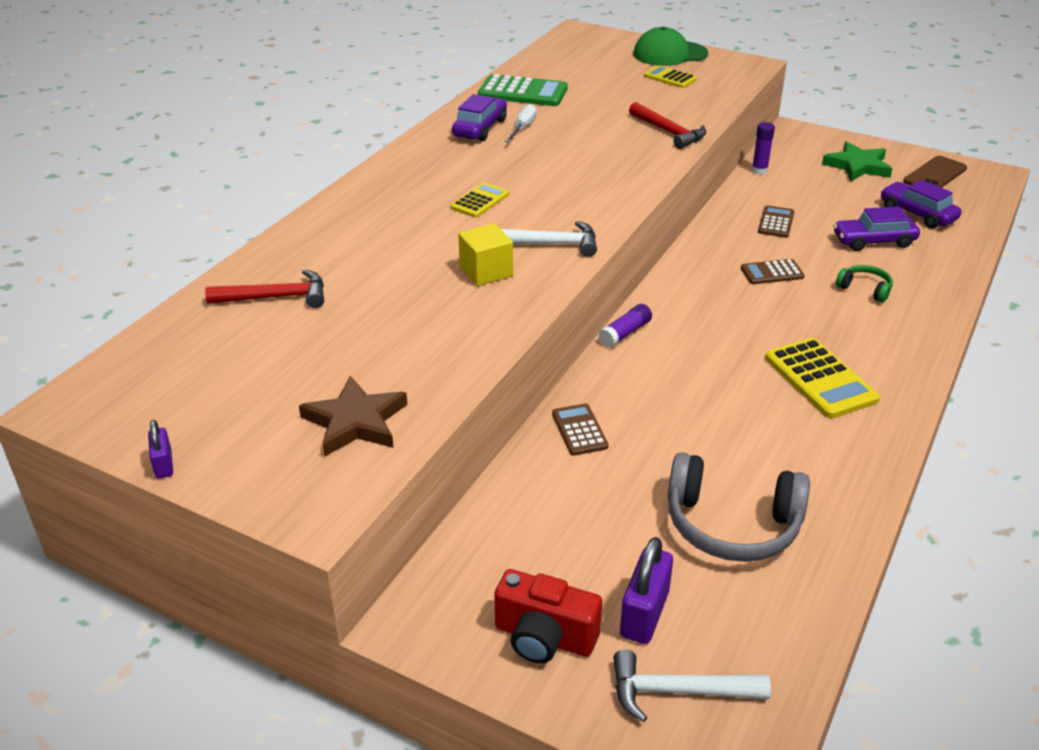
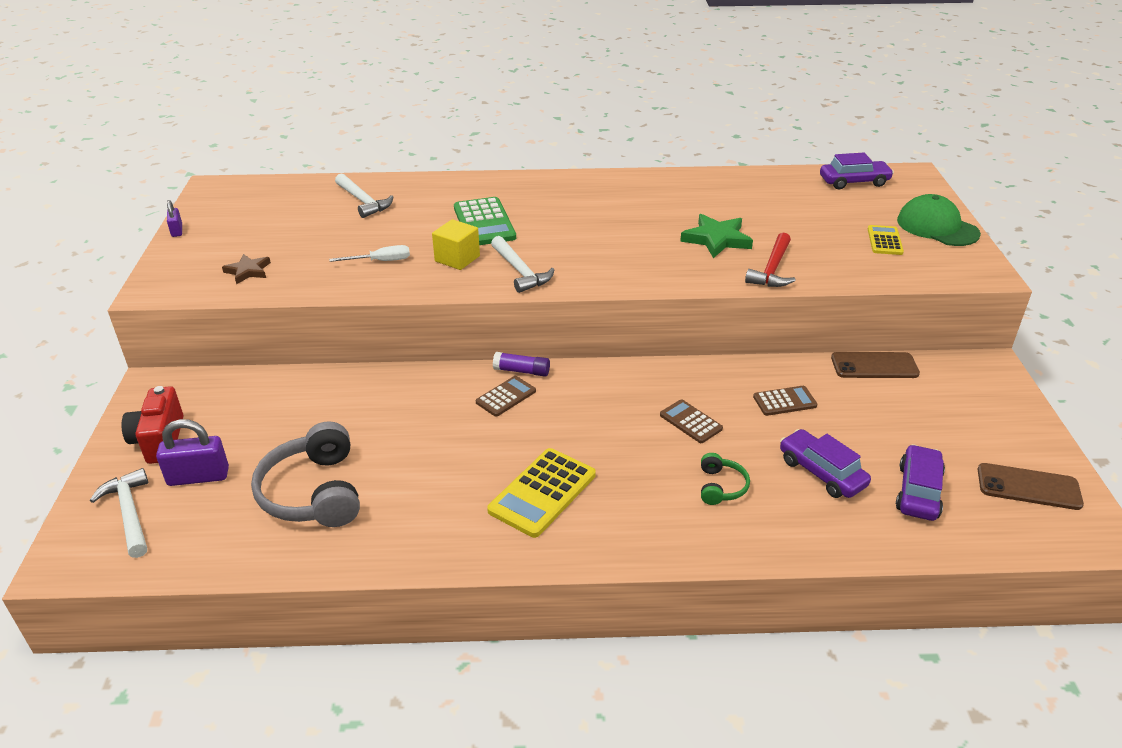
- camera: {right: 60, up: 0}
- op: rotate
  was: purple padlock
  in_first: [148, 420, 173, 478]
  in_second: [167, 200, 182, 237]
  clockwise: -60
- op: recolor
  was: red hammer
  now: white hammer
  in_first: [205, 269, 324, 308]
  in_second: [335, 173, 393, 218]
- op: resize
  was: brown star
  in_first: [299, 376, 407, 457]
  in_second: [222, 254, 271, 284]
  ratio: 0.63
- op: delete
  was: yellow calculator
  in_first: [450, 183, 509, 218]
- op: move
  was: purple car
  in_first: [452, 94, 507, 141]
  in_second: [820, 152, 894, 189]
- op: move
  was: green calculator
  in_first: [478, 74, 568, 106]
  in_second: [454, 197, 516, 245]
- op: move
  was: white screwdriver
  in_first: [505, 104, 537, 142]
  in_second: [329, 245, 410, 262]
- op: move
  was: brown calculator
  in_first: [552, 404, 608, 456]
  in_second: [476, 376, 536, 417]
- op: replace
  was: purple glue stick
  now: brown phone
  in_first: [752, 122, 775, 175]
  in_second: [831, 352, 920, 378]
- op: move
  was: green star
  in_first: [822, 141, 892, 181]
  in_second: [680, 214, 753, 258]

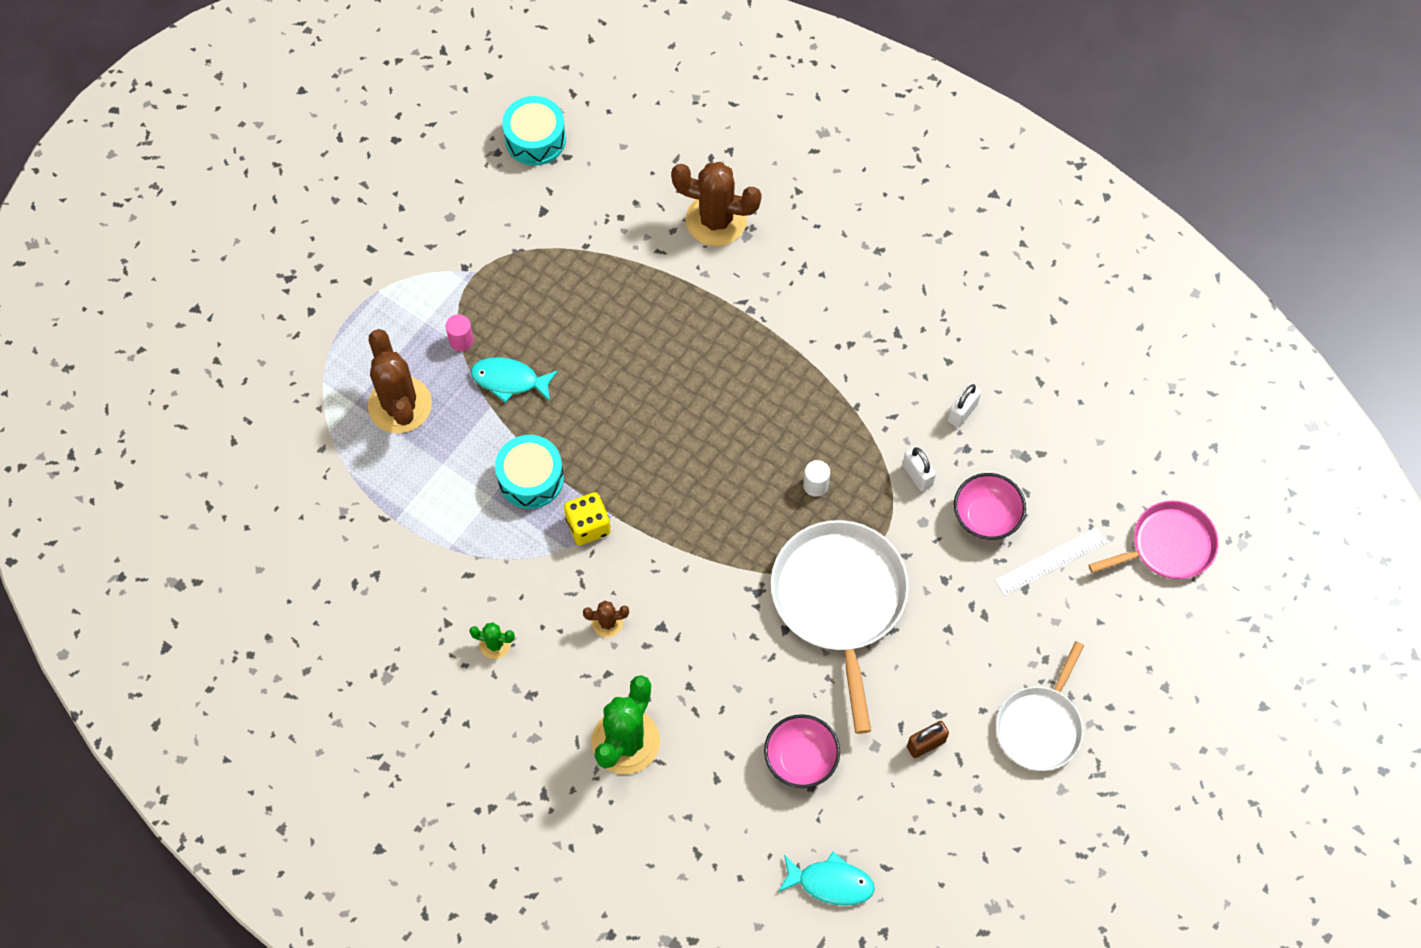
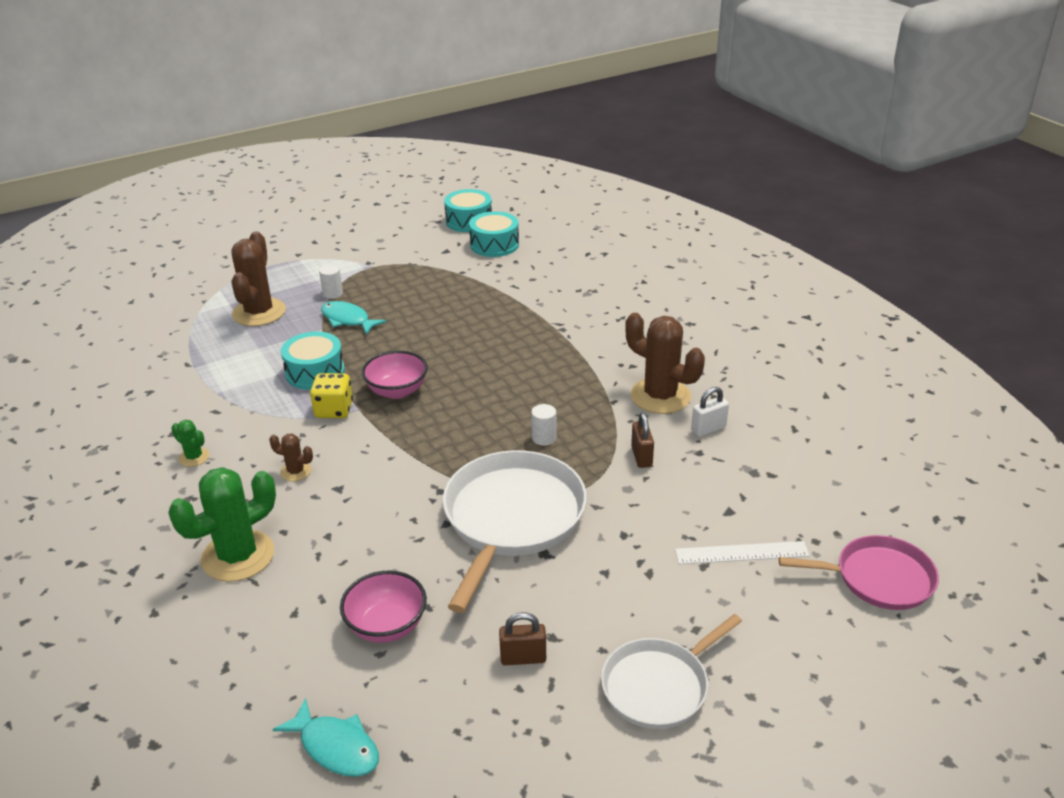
- camera: {right: 25, up: -30}
- op: recolor
  was: pink cylinder
  now: white cylinder
  in_first: [446, 314, 474, 351]
  in_second: [319, 265, 343, 299]
- op: move
  was: brown cactus
  in_first: [671, 162, 762, 246]
  in_second: [625, 313, 705, 414]
- op: recolor
  was: white padlock
  now: brown padlock
  in_first: [903, 446, 936, 492]
  in_second: [631, 412, 654, 468]
- op: move
  was: pink bowl
  in_first: [954, 473, 1026, 540]
  in_second: [362, 351, 428, 399]
- op: insert
  now: turquoise drum
  in_second: [469, 211, 519, 257]

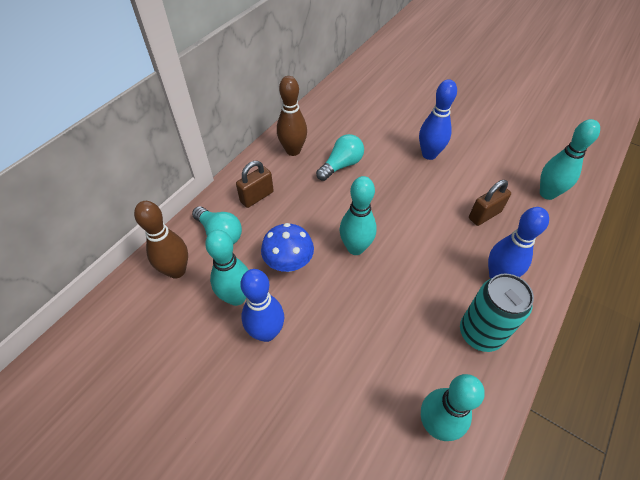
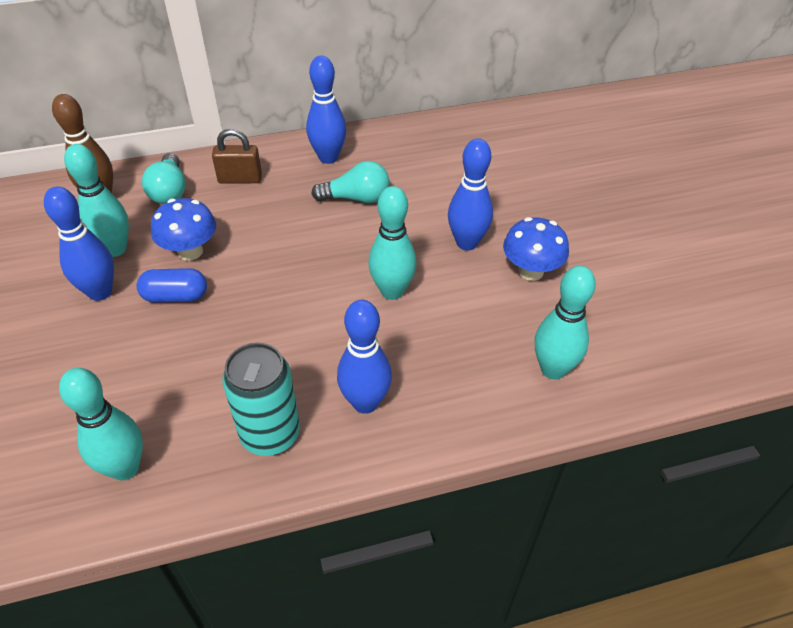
- camera: {right: 40, up: -5}
- op: recolor
  was: brown bowling pin
  now: blue bowling pin
  in_first: [277, 76, 307, 156]
  in_second: [306, 56, 346, 164]
- op: move
  was: turquoise bowling pin
  in_first: [339, 176, 377, 255]
  in_second: [368, 186, 417, 300]
- op: delete
  was: brown padlock
  in_first: [469, 180, 511, 226]
- op: insert
  now: blue capsule
  in_second: [137, 268, 207, 303]
- op: insert
  now: blue mushroom
  in_second: [503, 217, 569, 281]

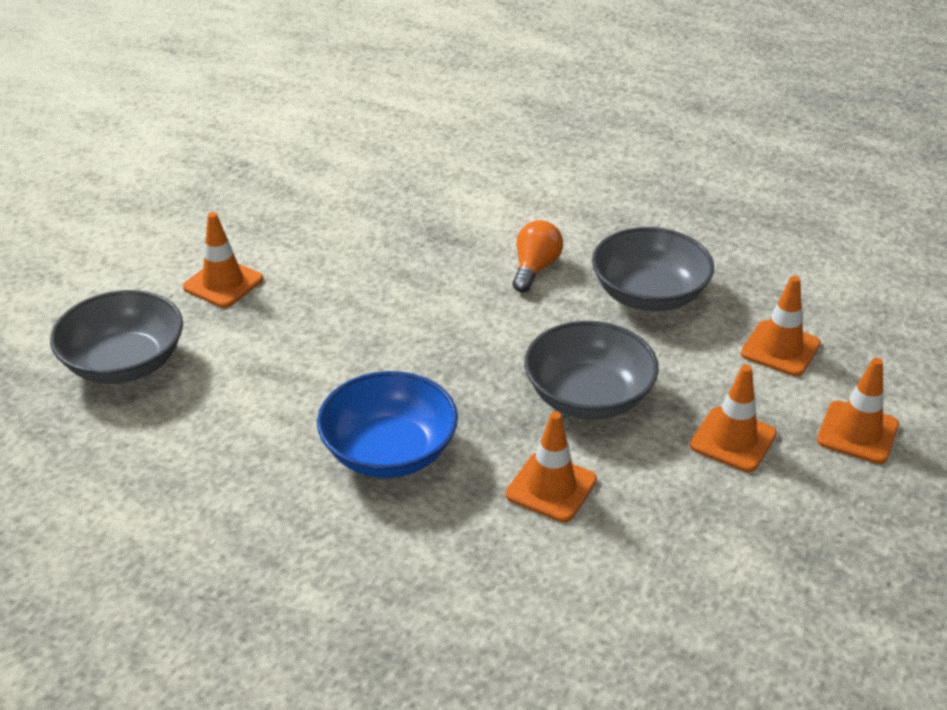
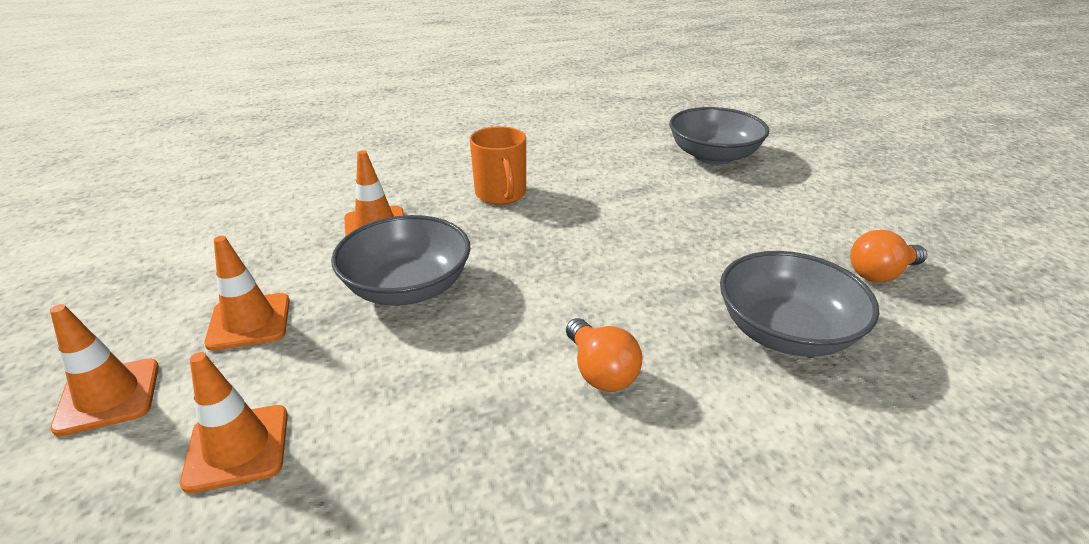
- camera: {right: 135, up: -5}
- op: delete
  was: orange traffic cone
  in_first: [183, 212, 263, 308]
- op: replace
  was: blue bowl
  now: orange mug
  in_first: [317, 371, 458, 478]
  in_second: [470, 126, 526, 205]
- op: move
  was: grey bowl
  in_first: [592, 227, 714, 311]
  in_second: [720, 251, 879, 357]
- op: insert
  now: orange light bulb
  in_second: [850, 230, 927, 282]

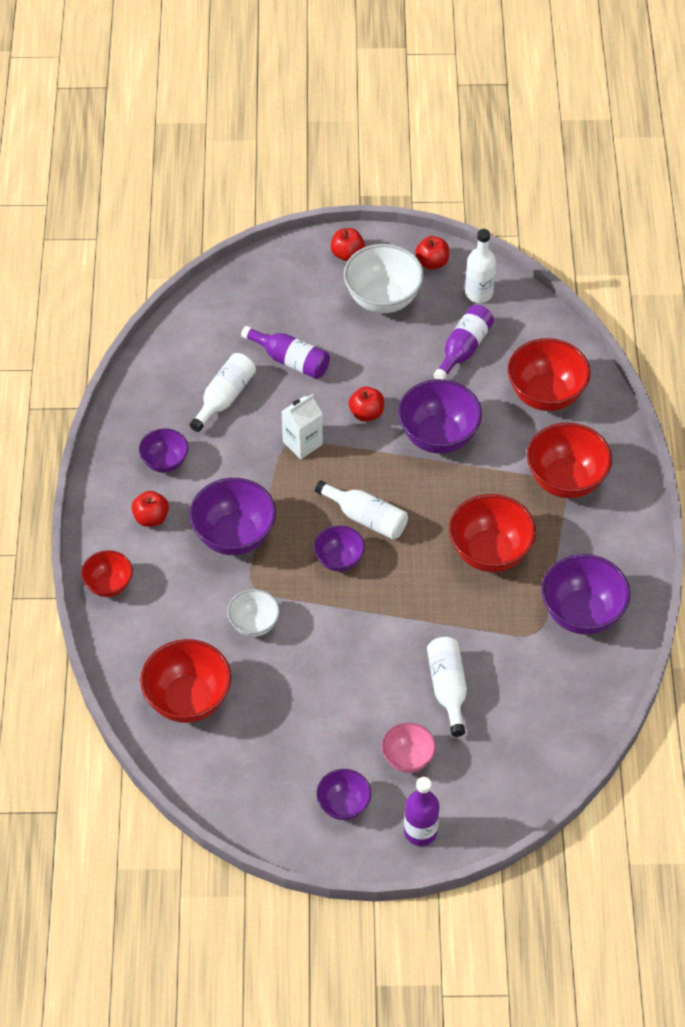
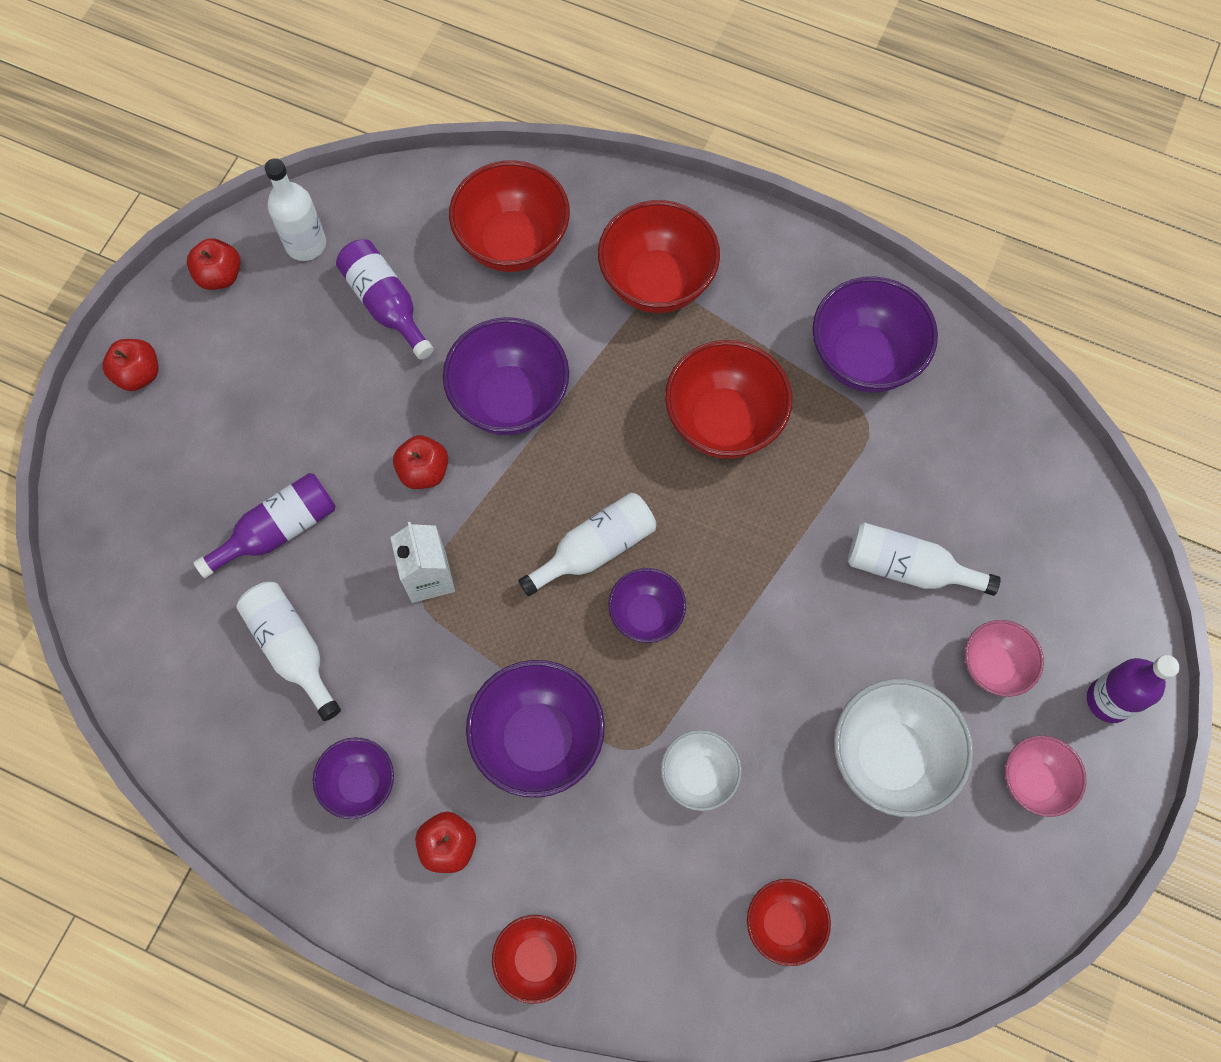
- camera: {right: -65, up: 15}
- op: resize
  was: red bowl
  in_first: [140, 639, 232, 723]
  in_second: [747, 879, 831, 966]
  ratio: 0.59
- op: recolor
  was: purple bowl
  now: pink bowl
  in_first: [316, 769, 371, 820]
  in_second: [1005, 735, 1087, 817]
- op: move
  was: white bowl
  in_first: [344, 244, 424, 313]
  in_second: [834, 679, 974, 817]

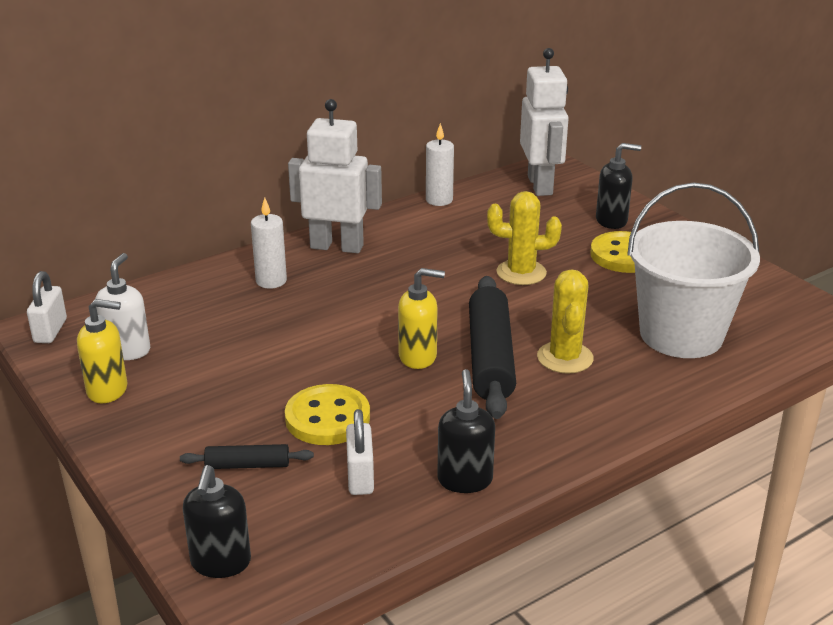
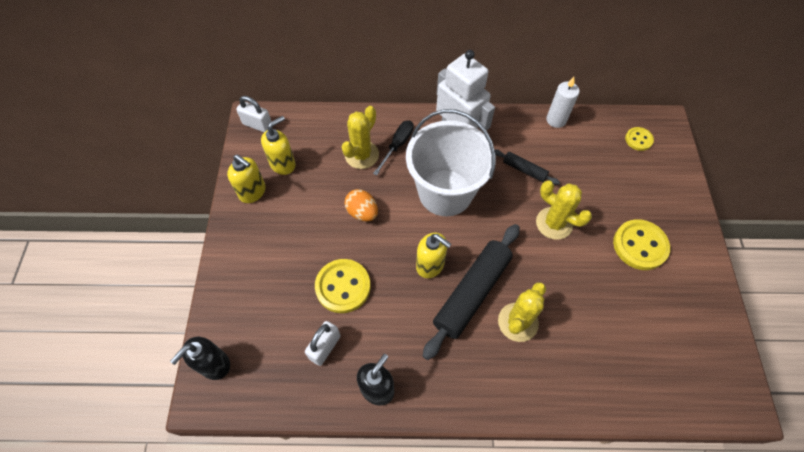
- camera: {right: 35, up: 30}
- op: rotate
  was: white padlock
  in_first: [27, 271, 67, 343]
  in_second: [236, 96, 272, 132]
  clockwise: 75
- op: recolor
  was: white soap dispenser
  now: yellow soap dispenser
  in_first: [95, 253, 150, 360]
  in_second: [261, 116, 295, 175]
- op: move
  was: black rolling pin
  in_first: [180, 444, 314, 469]
  in_second: [495, 150, 560, 185]
- op: replace
  was: white candle
  now: black screwdriver
  in_first: [251, 197, 287, 289]
  in_second: [373, 120, 414, 175]
- op: replace
  was: white robot
  now: yellow button
  in_first: [520, 48, 569, 196]
  in_second: [625, 127, 654, 151]
- op: delete
  was: black soap dispenser
  in_first: [596, 143, 641, 229]
- op: move
  was: white bucket
  in_first: [627, 183, 760, 358]
  in_second: [406, 109, 496, 216]
- op: insert
  now: yellow cactus
  in_second: [342, 106, 379, 169]
- op: insert
  now: orange egg
  in_second: [344, 189, 378, 221]

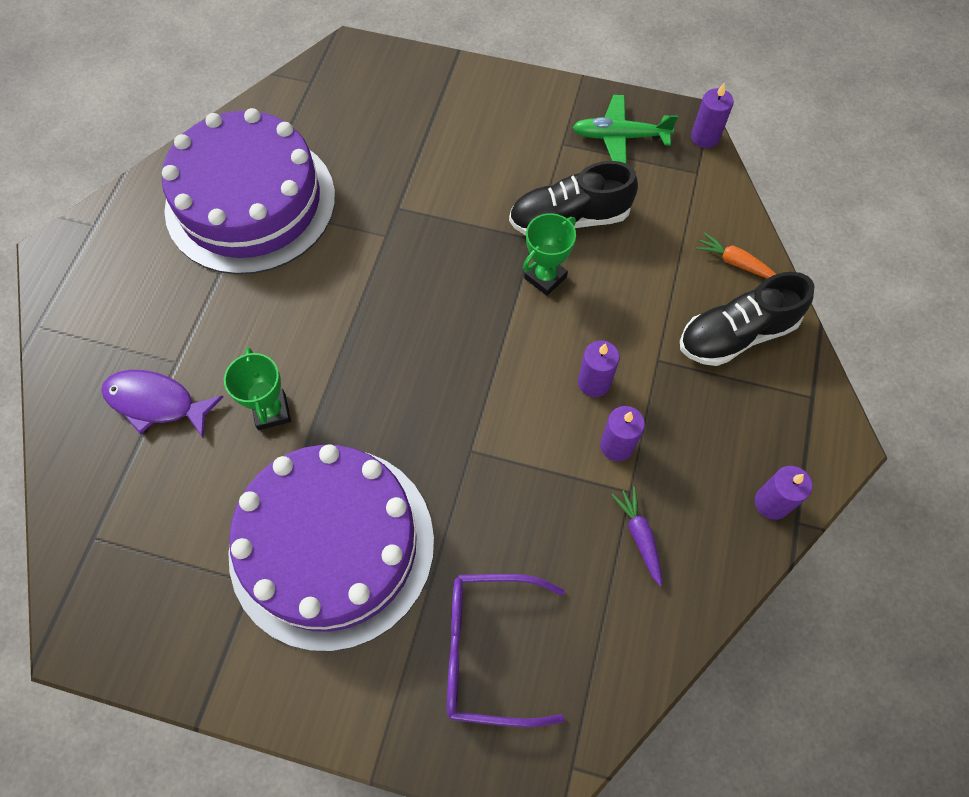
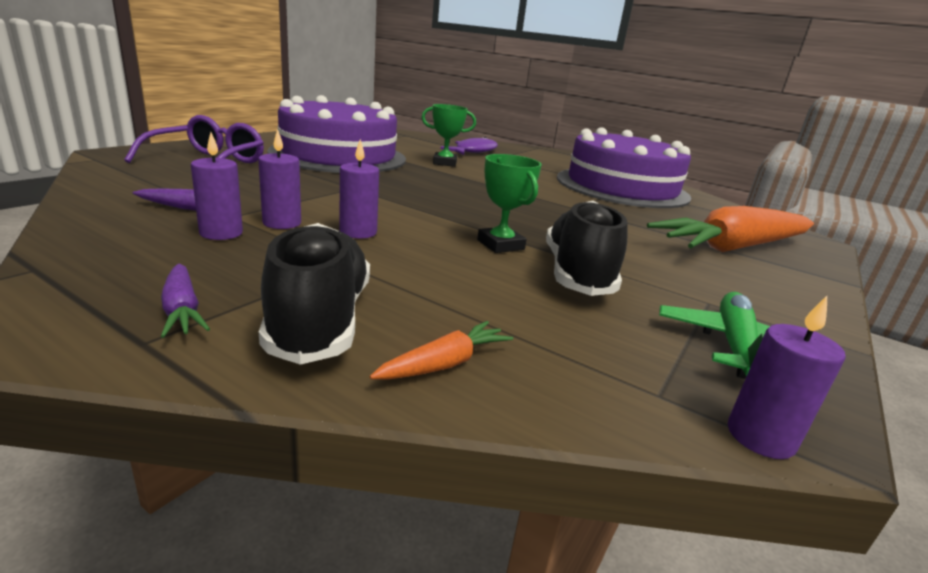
- camera: {right: 105, up: -40}
- op: move
  was: purple candle
  in_first: [755, 466, 813, 520]
  in_second: [191, 132, 243, 240]
- op: insert
  now: purple carrot
  in_second: [161, 264, 210, 338]
- op: insert
  now: orange carrot
  in_second: [647, 206, 814, 252]

